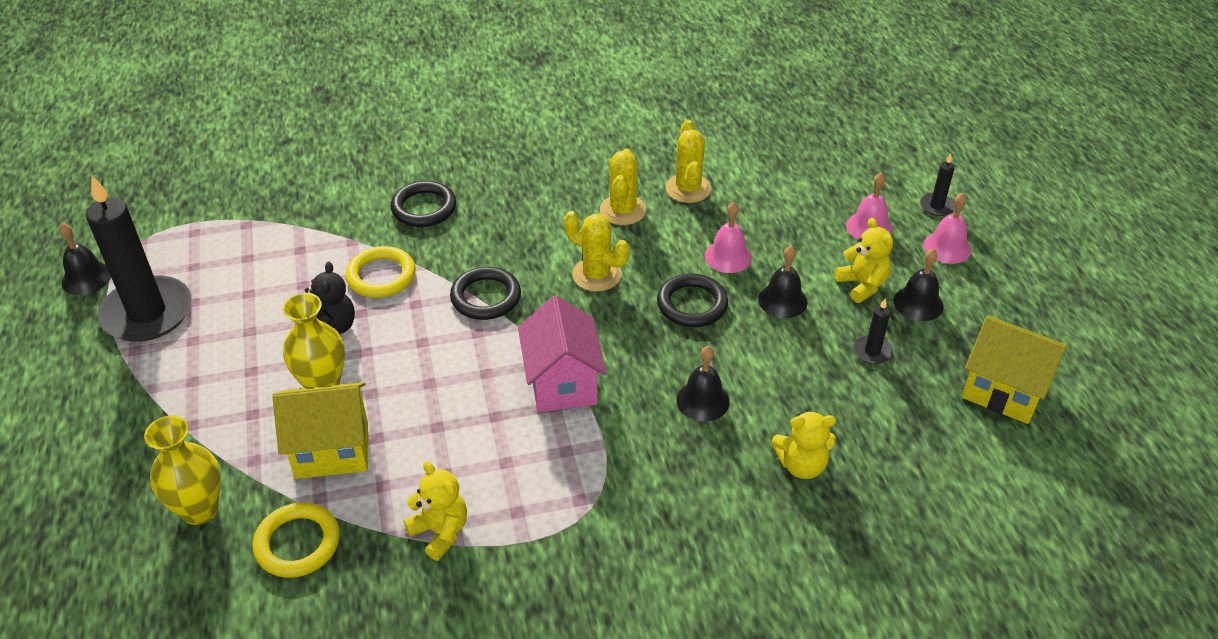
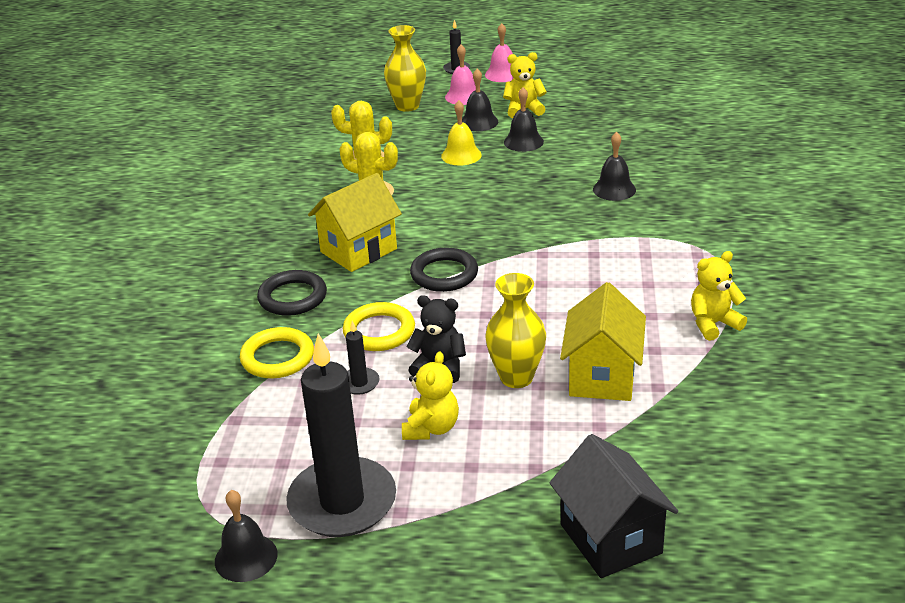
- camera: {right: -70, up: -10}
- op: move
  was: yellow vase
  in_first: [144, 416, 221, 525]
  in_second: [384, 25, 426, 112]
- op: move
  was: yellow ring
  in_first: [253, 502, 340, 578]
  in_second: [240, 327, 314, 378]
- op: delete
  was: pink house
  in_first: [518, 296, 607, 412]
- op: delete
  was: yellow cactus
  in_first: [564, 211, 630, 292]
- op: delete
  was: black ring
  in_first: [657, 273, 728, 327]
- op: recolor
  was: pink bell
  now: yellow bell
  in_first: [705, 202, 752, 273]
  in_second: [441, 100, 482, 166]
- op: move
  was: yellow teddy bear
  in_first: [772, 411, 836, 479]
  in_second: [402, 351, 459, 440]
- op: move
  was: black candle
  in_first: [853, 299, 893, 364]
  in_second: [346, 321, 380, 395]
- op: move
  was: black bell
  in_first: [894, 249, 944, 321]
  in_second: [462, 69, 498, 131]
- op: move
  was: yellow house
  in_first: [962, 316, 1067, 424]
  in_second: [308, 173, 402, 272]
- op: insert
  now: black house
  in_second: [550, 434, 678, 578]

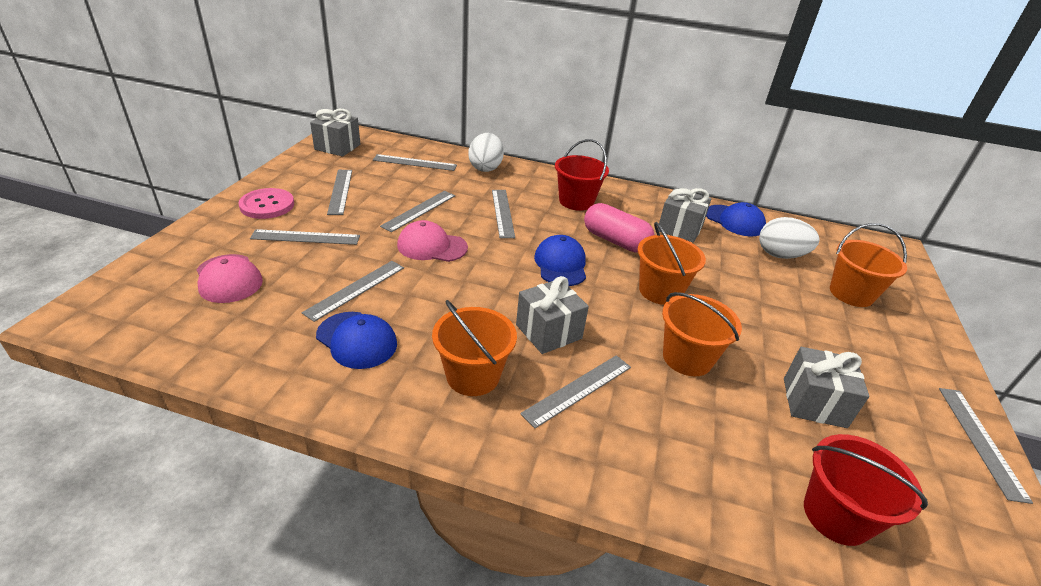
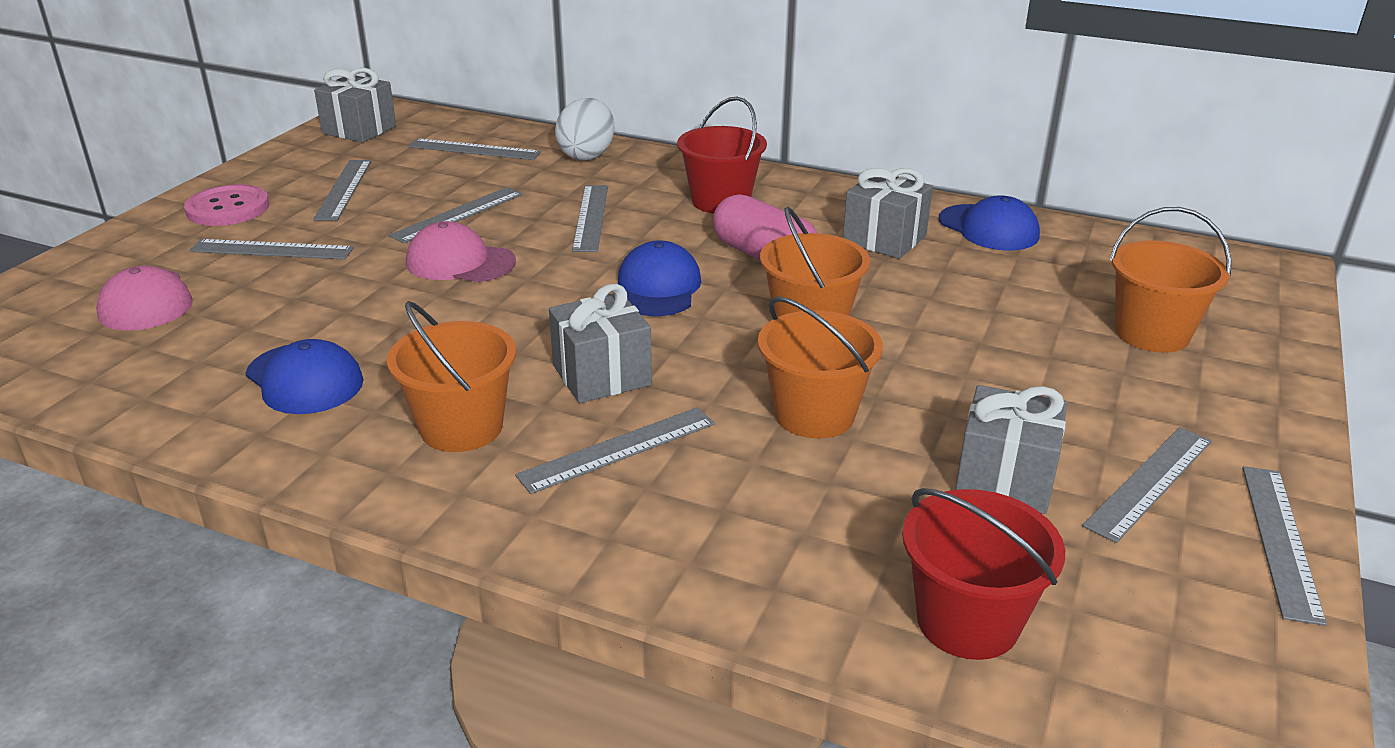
- camera: {right: 10, up: -5}
- op: move
  was: grey ruler
  in_first: [301, 261, 404, 322]
  in_second: [1082, 427, 1212, 543]
- op: delete
  was: white egg
  in_first: [759, 217, 819, 259]

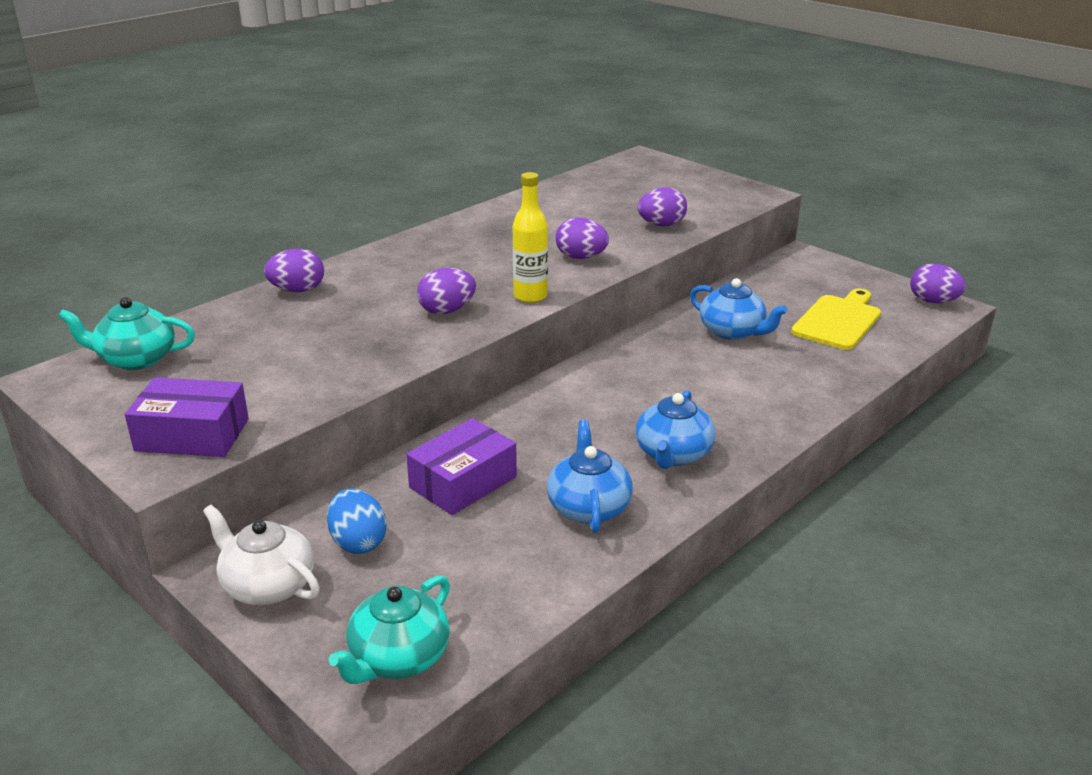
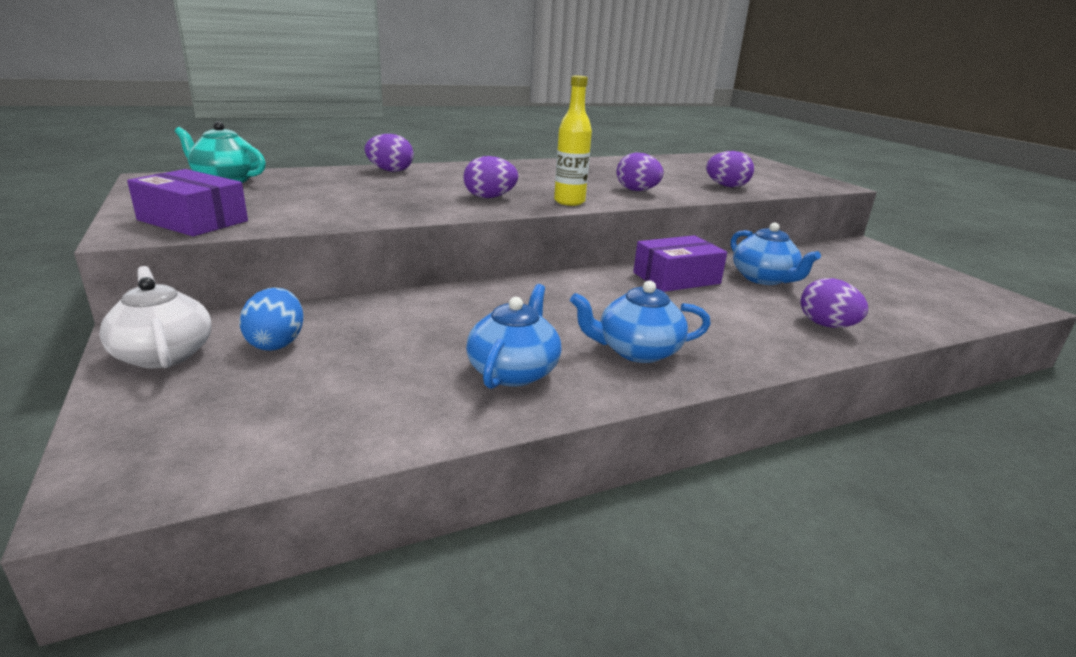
- camera: {right: 20, up: -5}
- op: delete
  was: turquoise teapot
  in_first: [329, 575, 450, 684]
- op: move
  was: purple box
  in_first: [406, 418, 517, 515]
  in_second: [633, 235, 727, 292]
- op: rotate
  was: blue teapot
  in_first: [635, 390, 716, 469]
  in_second: [570, 280, 711, 363]
  clockwise: 45
- op: delete
  was: yellow cutting board
  in_first: [791, 289, 881, 350]
- op: move
  was: purple egg
  in_first: [910, 264, 966, 303]
  in_second: [801, 278, 868, 328]

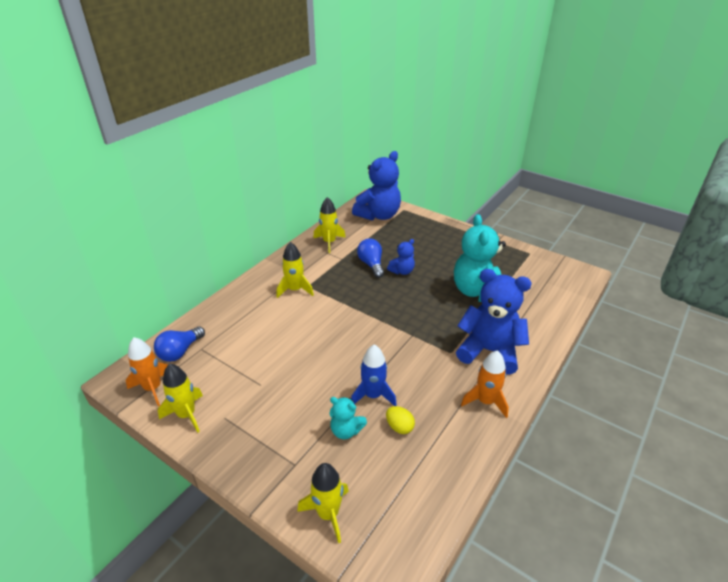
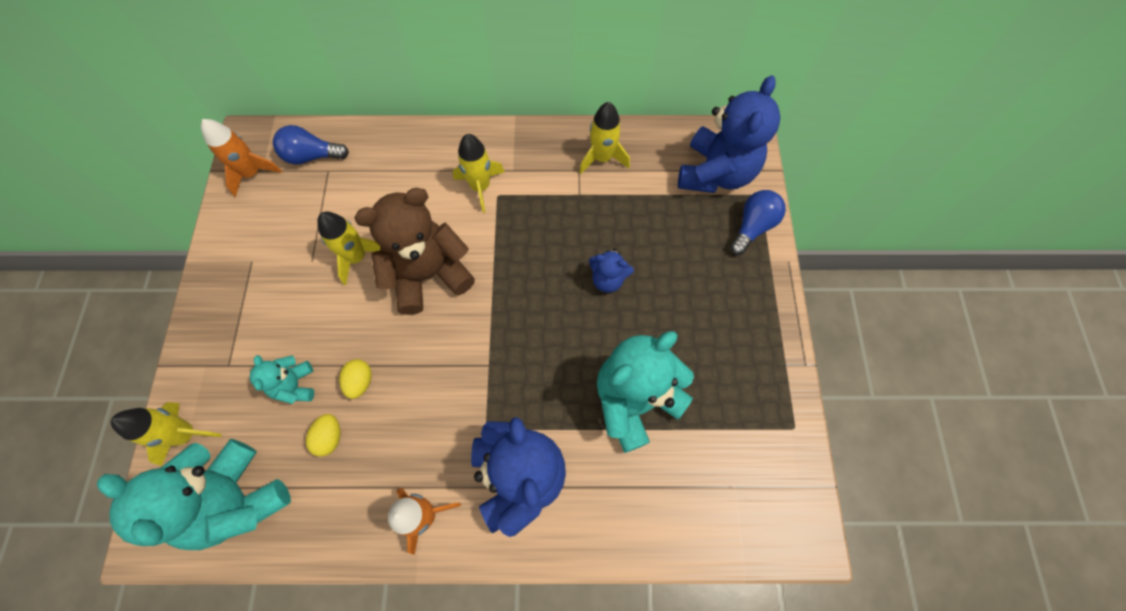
- camera: {right: 55, up: 30}
- op: move
  was: yellow rocket
  in_first: [158, 364, 203, 433]
  in_second: [317, 212, 381, 285]
- op: replace
  was: blue rocket
  now: yellow egg
  in_first: [351, 345, 397, 406]
  in_second: [339, 359, 372, 399]
- op: rotate
  was: blue teddy bear
  in_first: [352, 151, 401, 221]
  in_second: [678, 75, 780, 193]
  clockwise: -75
- op: move
  was: blue light bulb
  in_first: [357, 238, 384, 278]
  in_second: [730, 190, 786, 255]
- op: insert
  now: turquoise teddy bear
  in_second: [97, 439, 291, 550]
- op: insert
  now: brown teddy bear
  in_second: [354, 188, 475, 315]

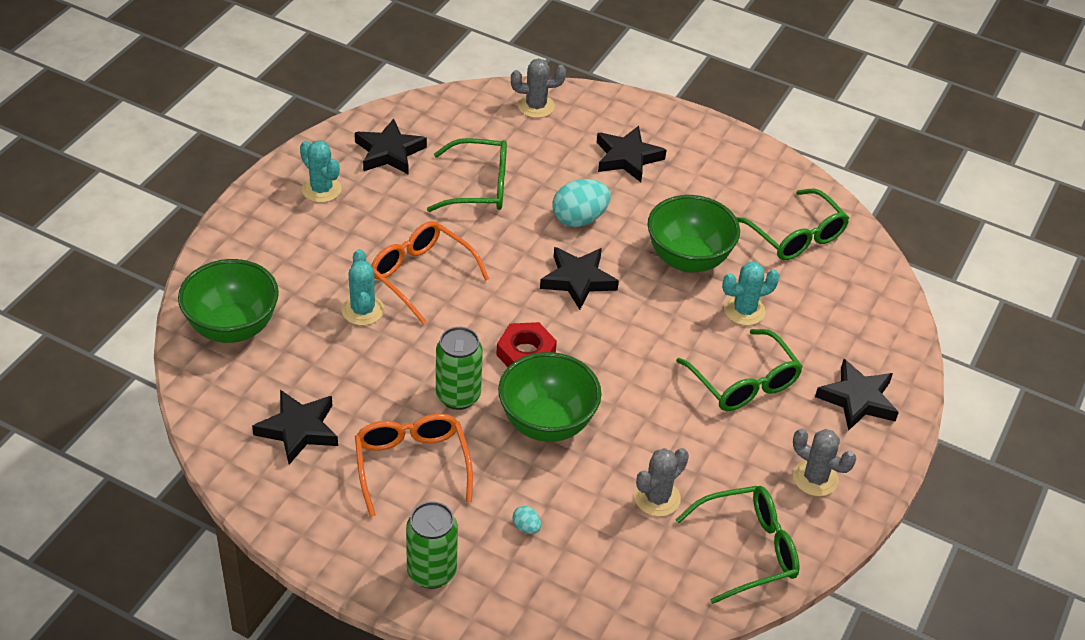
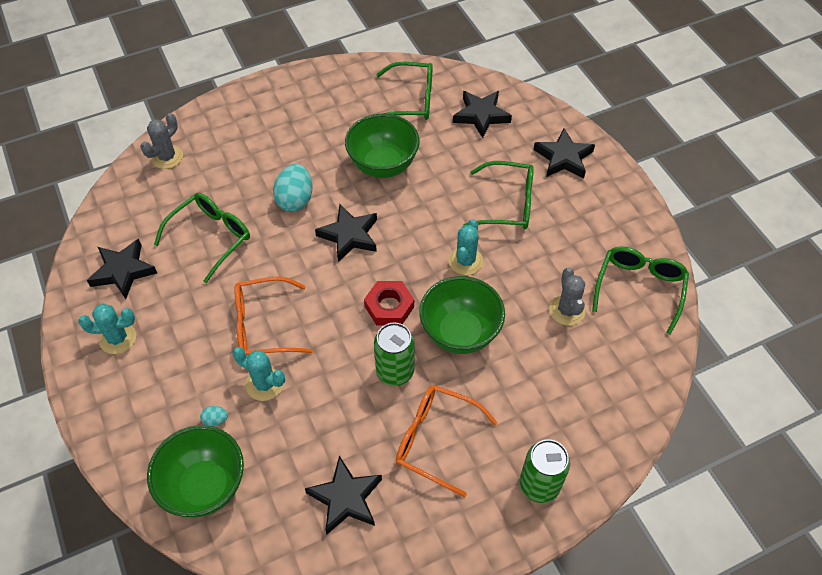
- camera: {right: -50, up: 10}
- op: move
  was: turquoise egg
  in_first: [512, 506, 541, 534]
  in_second: [200, 406, 228, 427]
- op: move
  was: black star
  in_first: [597, 126, 666, 182]
  in_second: [453, 91, 512, 138]
- op: move
  was: turquoise cactus
  in_first: [722, 262, 780, 326]
  in_second: [448, 219, 483, 275]
- op: delete
  was: grey cactus
  in_first: [793, 429, 856, 496]

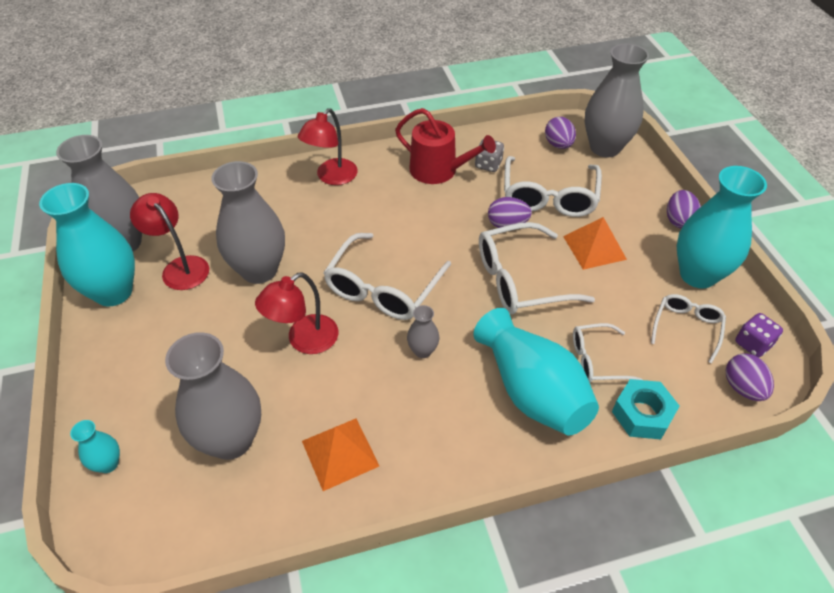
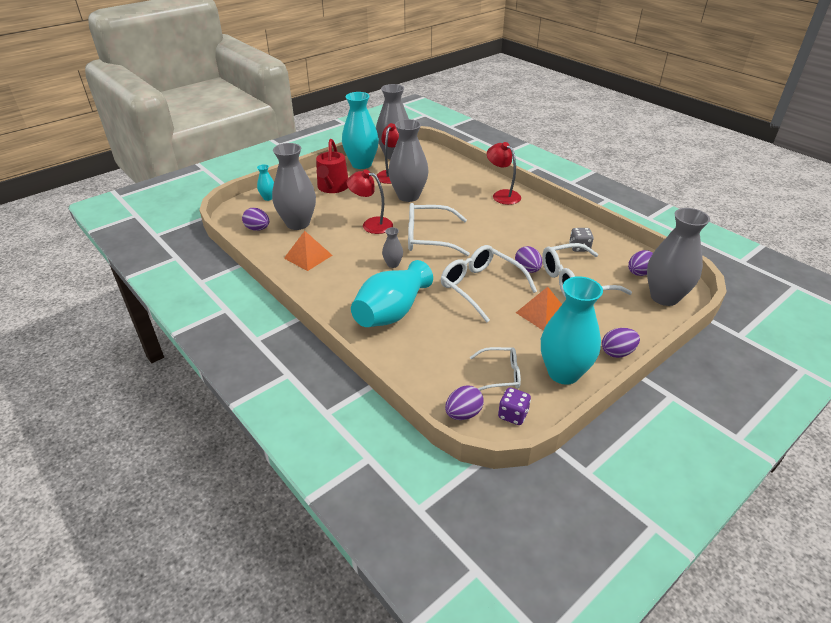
- camera: {right: 65, up: -10}
- op: rotate
  was: red lamp
  in_first: [298, 108, 358, 185]
  in_second: [487, 142, 521, 205]
  clockwise: 45
- op: move
  was: red watering can
  in_first: [395, 108, 496, 184]
  in_second: [316, 139, 348, 193]
- op: delete
  was: white glasses
  in_first: [573, 323, 643, 382]
- op: delete
  was: turquoise nut
  in_first: [612, 379, 680, 439]
- op: insert
  now: purple egg
  in_second: [242, 208, 269, 231]

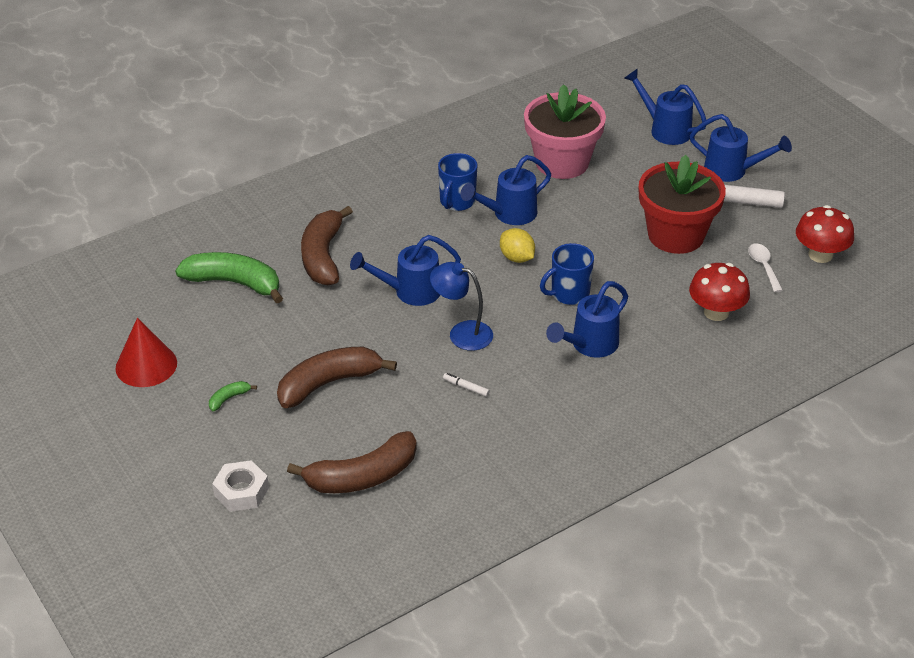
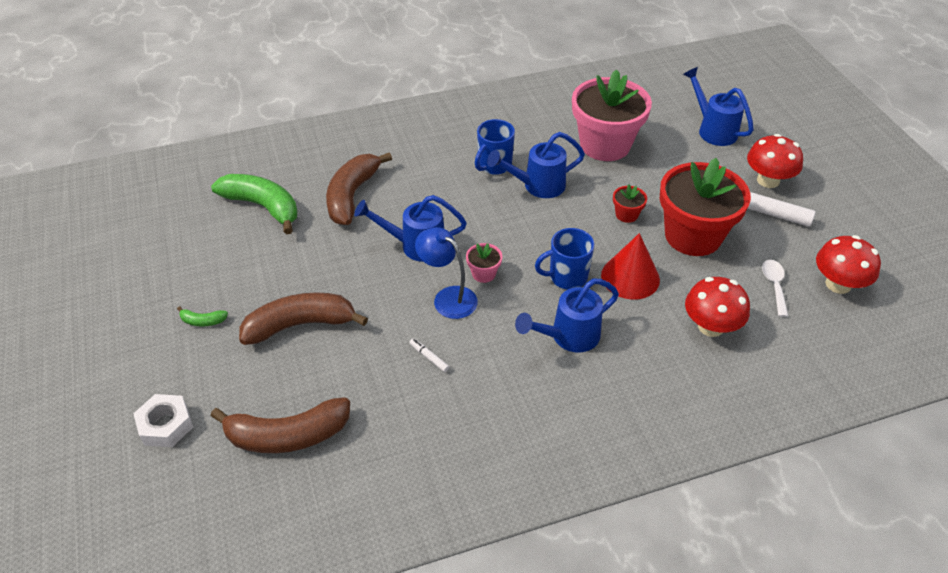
- camera: {right: 15, up: 5}
- op: move
  was: red cone
  in_first: [115, 318, 177, 387]
  in_second: [601, 233, 660, 300]
- op: rotate
  was: green banana
  in_first: [209, 381, 257, 411]
  in_second: [177, 306, 228, 326]
  clockwise: -150
- op: delete
  was: yellow lemon
  in_first: [500, 228, 535, 263]
- op: replace
  was: blue watering can
  now: red mushroom
  in_first: [690, 114, 792, 182]
  in_second: [747, 134, 803, 188]
- op: insert
  now: pink flower pot
  in_second: [466, 243, 502, 283]
- op: insert
  now: red flower pot
  in_second: [613, 185, 647, 223]

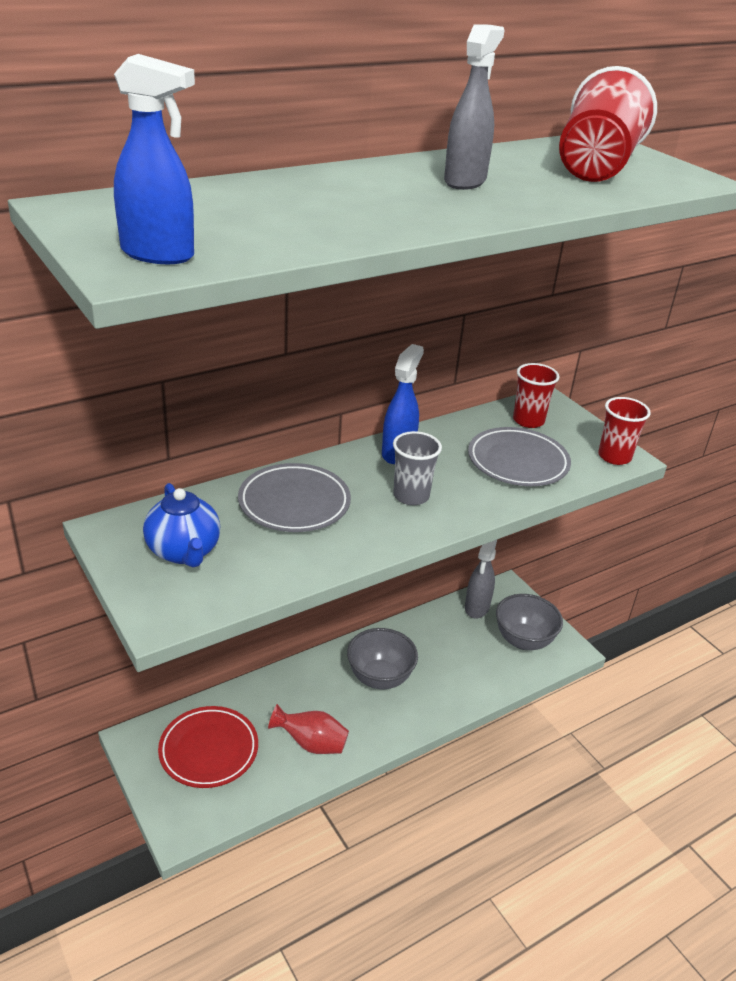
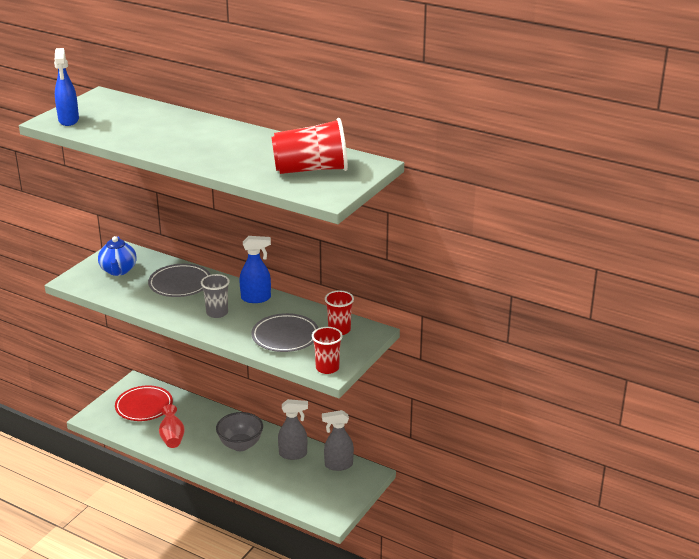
- camera: {right: 65, up: -5}
- op: rotate
  was: blue teapot
  in_first: [143, 483, 220, 567]
  in_second: [98, 236, 137, 276]
  clockwise: -45
- op: move
  was: grey spray bottle
  in_first: [444, 25, 504, 190]
  in_second: [278, 399, 308, 460]
- op: delete
  was: grey bowl
  in_first: [496, 594, 563, 650]

